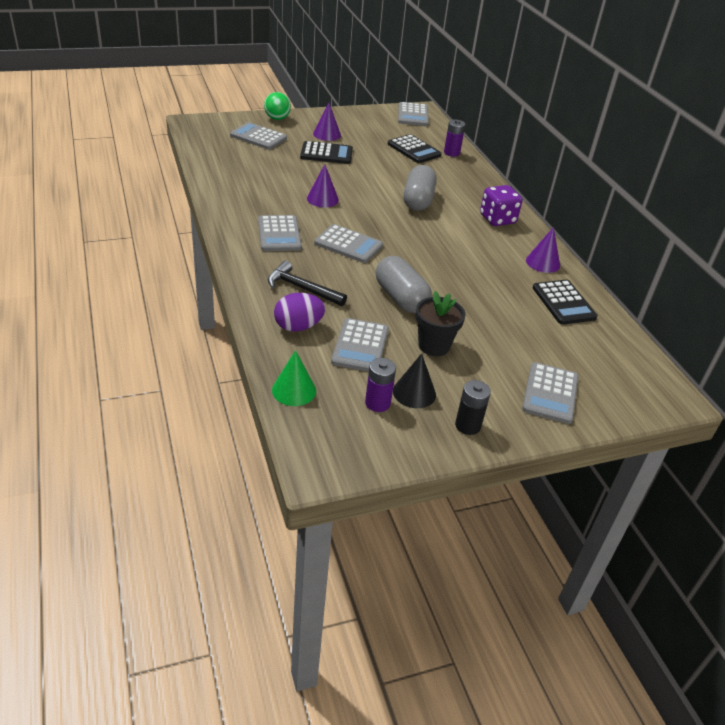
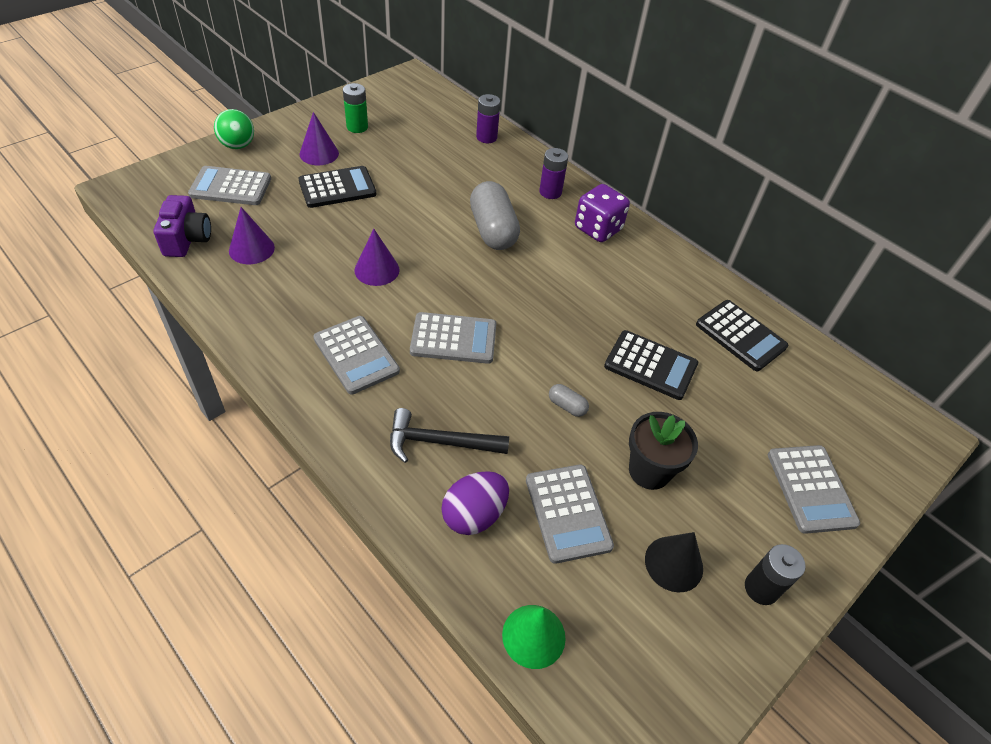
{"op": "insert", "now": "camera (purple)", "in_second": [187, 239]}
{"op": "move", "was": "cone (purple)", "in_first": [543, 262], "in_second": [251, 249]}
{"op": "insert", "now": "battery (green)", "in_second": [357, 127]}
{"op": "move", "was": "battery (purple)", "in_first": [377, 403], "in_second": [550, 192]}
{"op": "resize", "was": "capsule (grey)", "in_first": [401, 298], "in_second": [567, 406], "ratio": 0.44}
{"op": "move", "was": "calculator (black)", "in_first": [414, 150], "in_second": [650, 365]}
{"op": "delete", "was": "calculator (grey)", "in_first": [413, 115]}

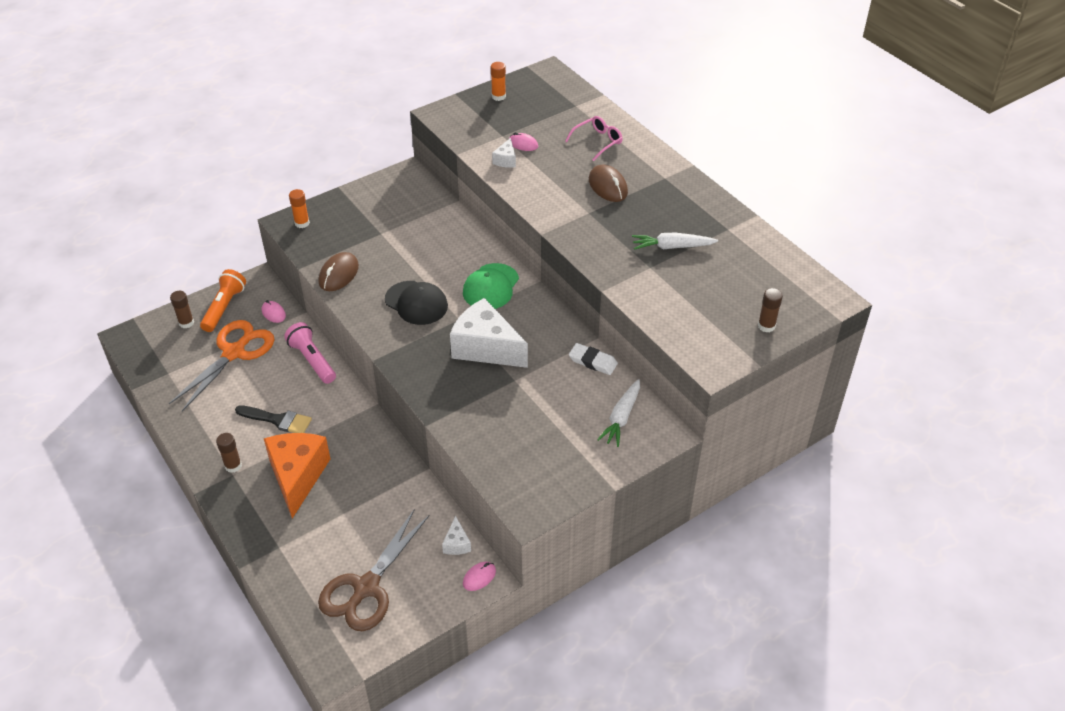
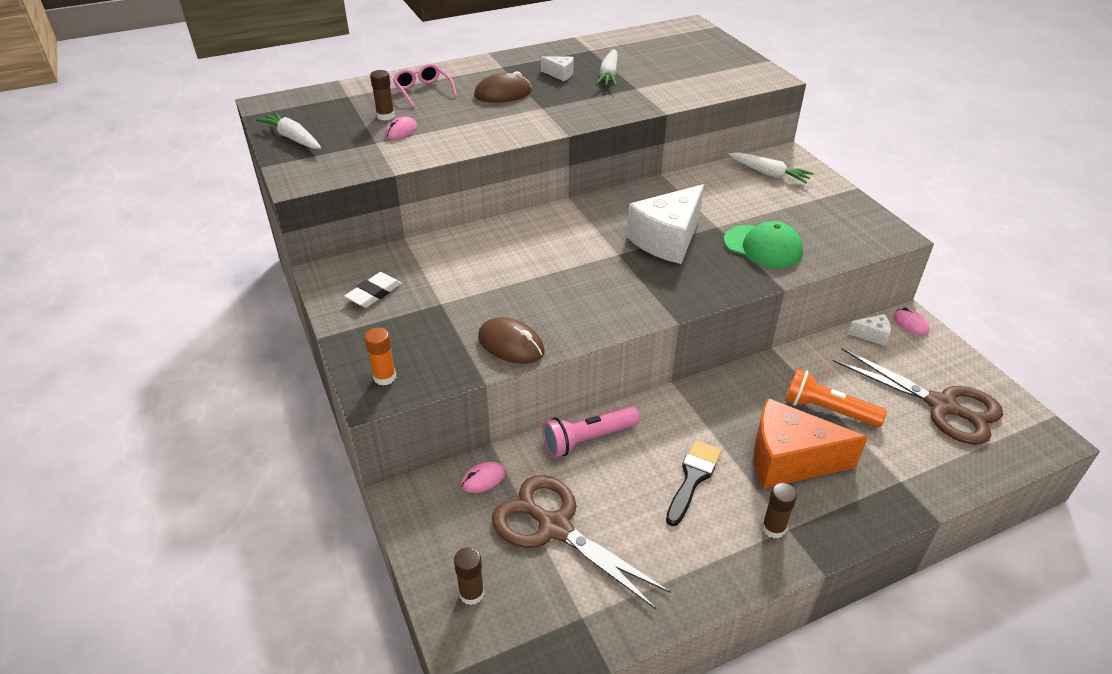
{"op": "replace", "was": "glue stick (orange)", "now": "carrot (white)", "in_first": [498, 96], "in_second": [293, 138]}
{"op": "move", "was": "eraser (white)", "in_first": [593, 361], "in_second": [374, 293]}
{"op": "move", "was": "glue stick (brown)", "in_first": [766, 326], "in_second": [385, 116]}
{"op": "recolor", "was": "scissors (orange)", "now": "scissors (brown)", "in_first": [234, 352], "in_second": [555, 527]}
{"op": "move", "was": "cheese (white)", "in_first": [506, 160], "in_second": [560, 74]}
{"op": "move", "was": "cap (green)", "in_first": [491, 287], "in_second": [763, 247]}
{"op": "move", "was": "flashlight (orange)", "in_first": [224, 307], "in_second": [827, 410]}
{"op": "delete", "was": "cap (black)", "in_first": [416, 303]}

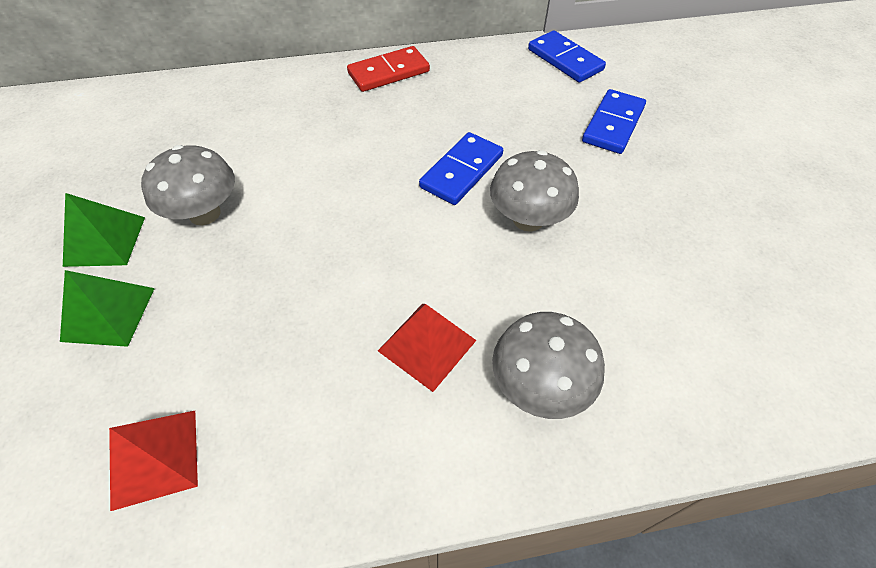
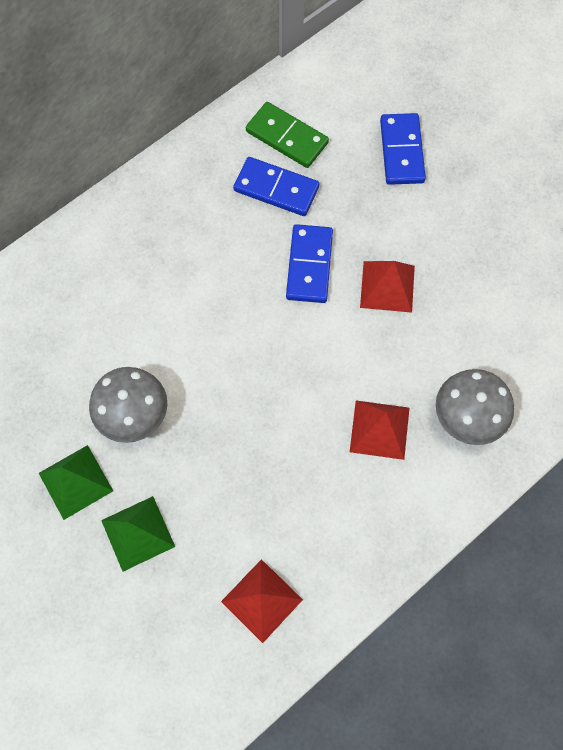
{"op": "move", "was": "domino (blue)", "in_first": [565, 60], "in_second": [276, 188]}
{"op": "insert", "now": "domino (green)", "in_second": [286, 137]}
{"op": "replace", "was": "mushroom (grey)", "now": "pyramid (red)", "in_first": [528, 219], "in_second": [387, 286]}
{"op": "delete", "was": "domino (red)", "in_first": [388, 72]}

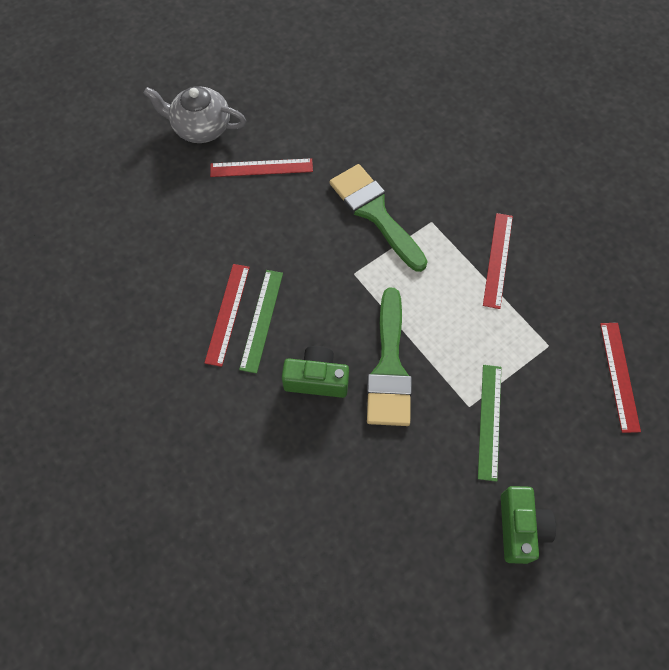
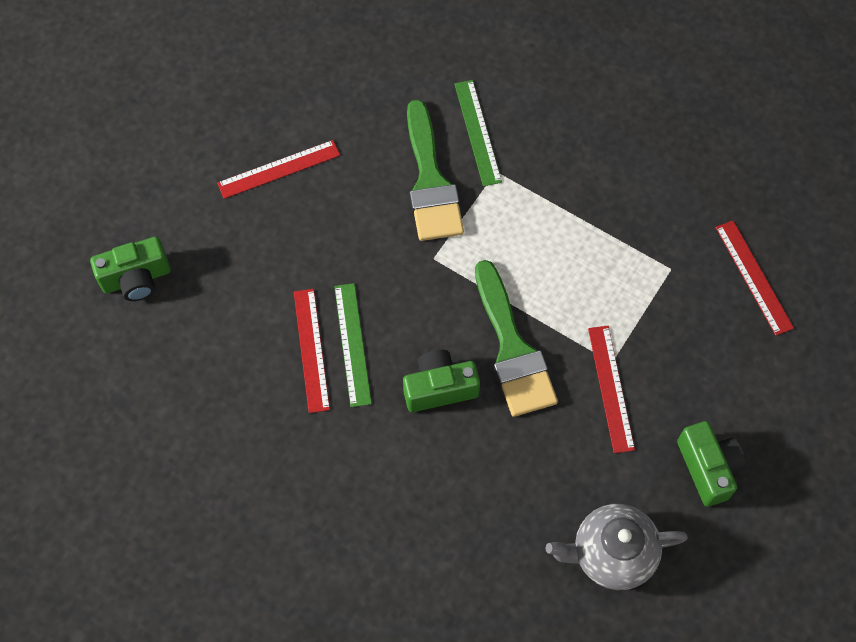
{"op": "insert", "now": "camera (green)", "in_second": [136, 279]}
{"op": "rotate", "was": "brush (green)", "in_first": [375, 213], "in_second": [430, 181], "clockwise": -135}
{"op": "move", "was": "ruler (green)", "in_first": [489, 421], "in_second": [477, 132]}
{"op": "move", "was": "teapot (grey)", "in_first": [200, 127], "in_second": [611, 553]}
{"op": "move", "was": "ruler (red)", "in_first": [498, 260], "in_second": [610, 388]}

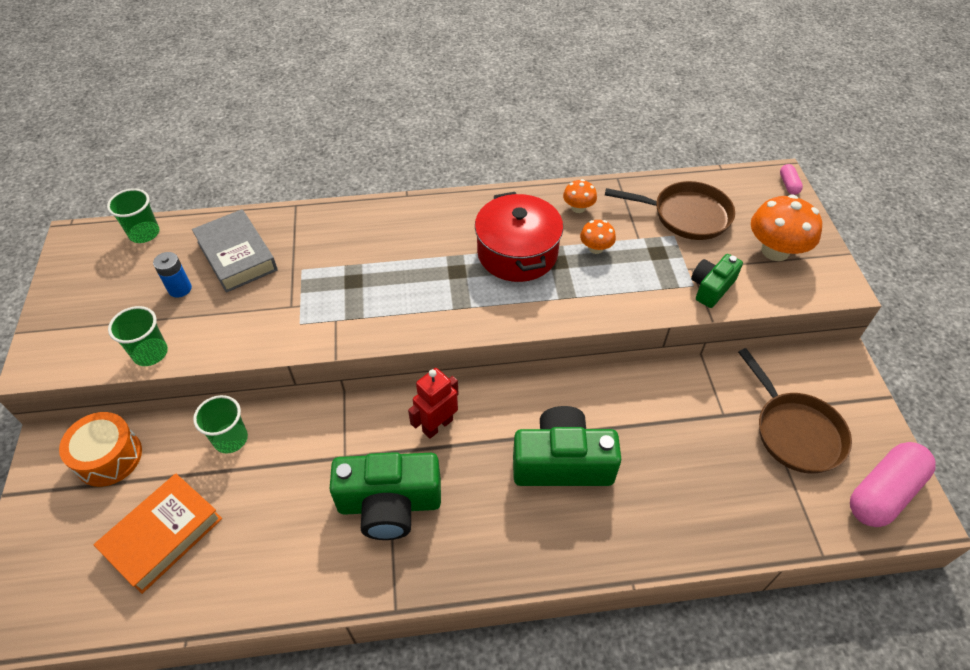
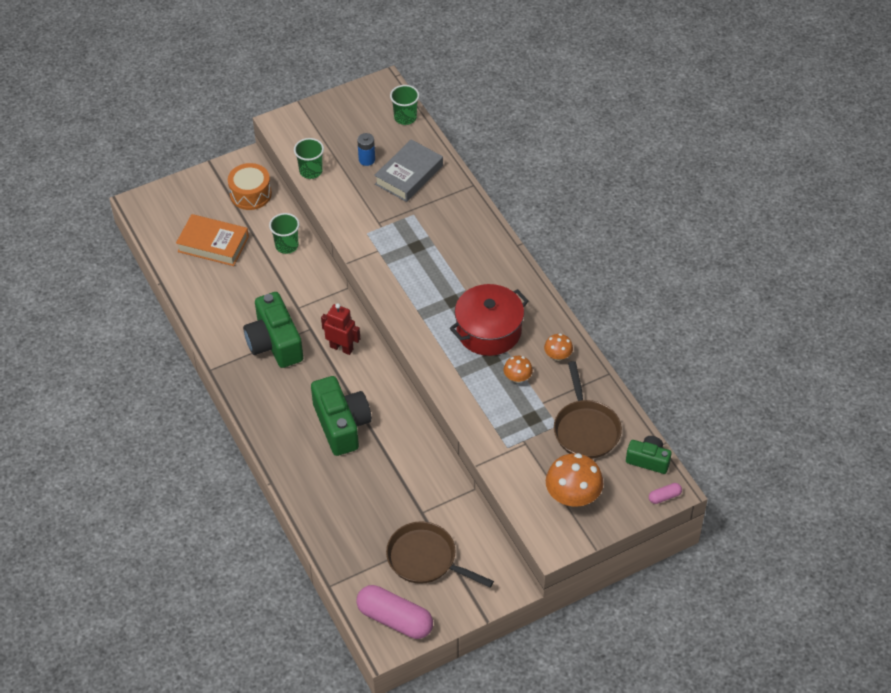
{"op": "rotate", "was": "pan (brown)", "in_first": [795, 431], "in_second": [426, 559], "clockwise": 75}
{"op": "move", "was": "camera (green)", "in_first": [711, 287], "in_second": [648, 460]}

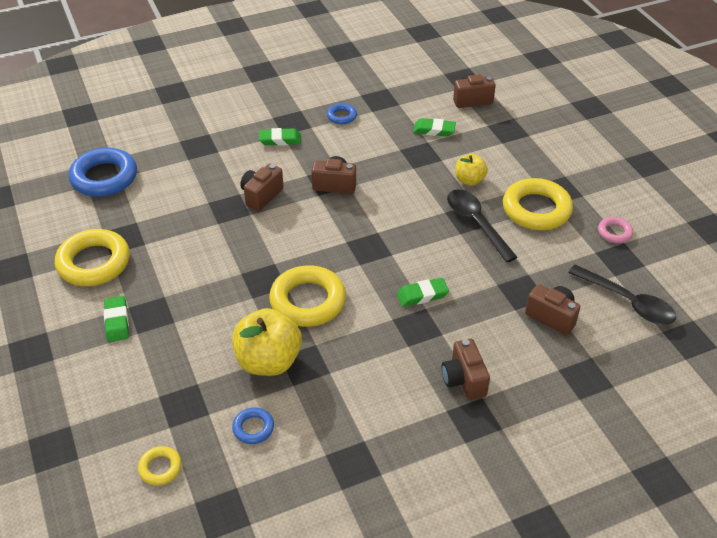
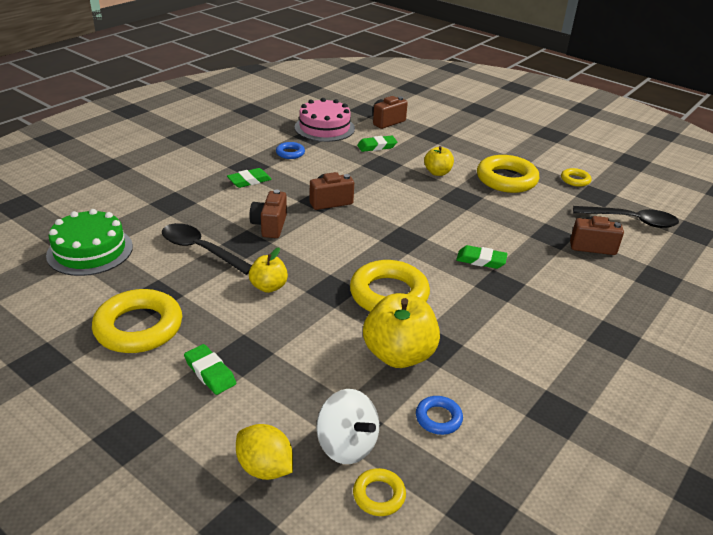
{"op": "replace", "was": "ring (blue)", "now": "cake (green)", "in_first": [104, 177], "in_second": [90, 251]}
{"op": "move", "was": "spoon (black)", "in_first": [476, 223], "in_second": [200, 250]}
{"op": "insert", "now": "lemon (yellow)", "in_second": [265, 467]}
{"op": "insert", "now": "apple (yellow)", "in_second": [268, 287]}
{"op": "insert", "now": "cake (pink)", "in_second": [324, 128]}
{"op": "insert", "now": "spinning top (white)", "in_second": [347, 445]}
{"op": "rotate", "was": "eraser (green)", "in_first": [422, 295], "in_second": [481, 260], "clockwise": 60}
{"op": "recolor", "was": "ring (pink)", "now": "ring (yellow)", "in_first": [614, 232], "in_second": [575, 180]}
{"op": "delete", "was": "camera (brown)", "in_first": [464, 380]}

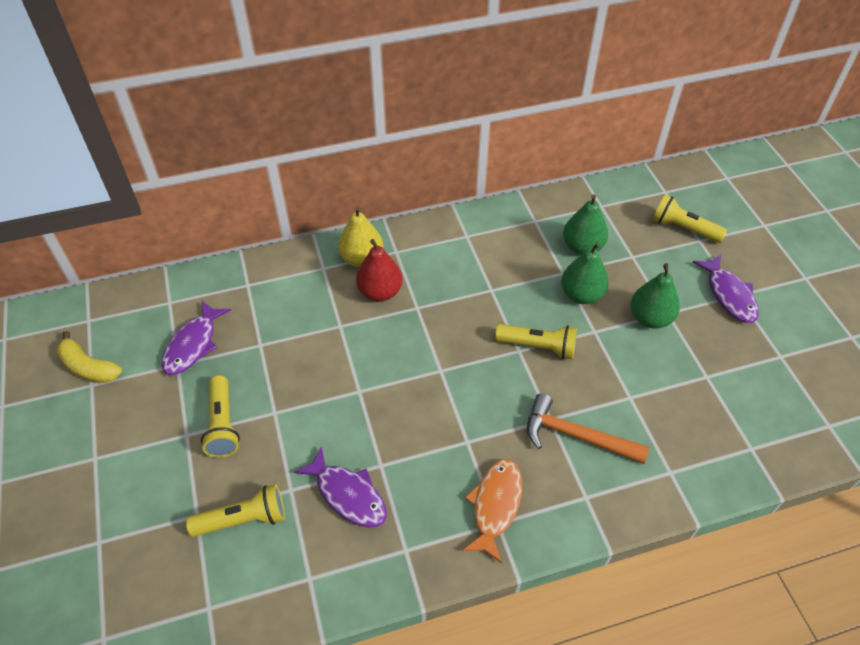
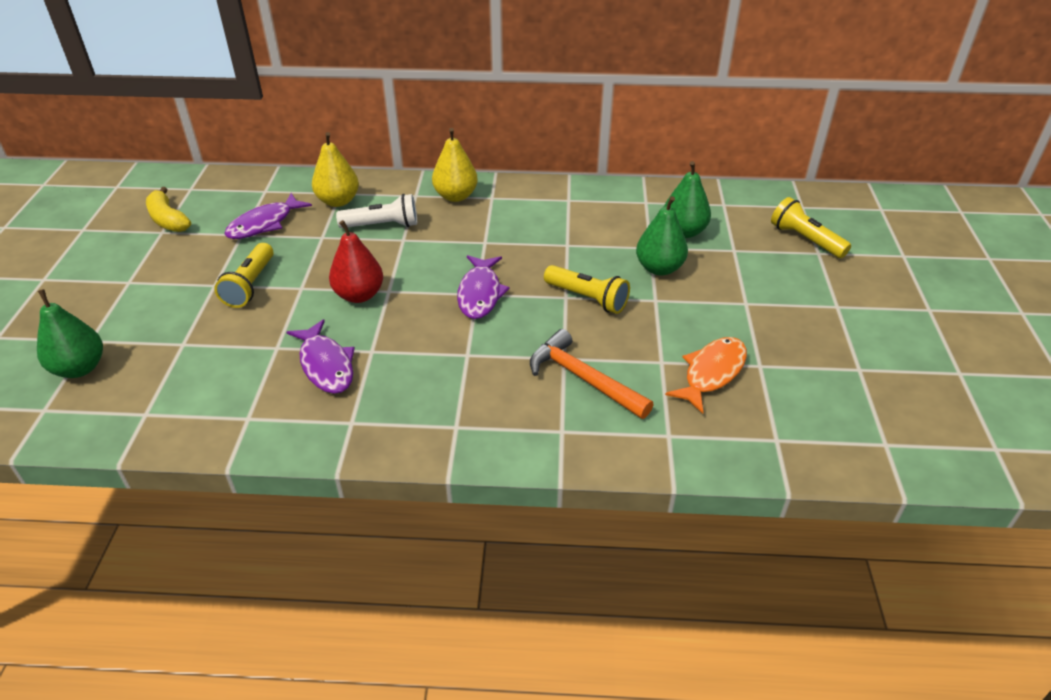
{"op": "move", "was": "pear (green)", "in_first": [650, 318], "in_second": [80, 368]}
{"op": "insert", "now": "pear (yellow)", "in_second": [338, 201]}
{"op": "move", "was": "pear (red)", "in_first": [380, 292], "in_second": [359, 295]}
{"op": "insert", "now": "flashlight (white)", "in_second": [382, 225]}
{"op": "move", "was": "fish (purple)", "in_first": [729, 295], "in_second": [480, 293]}
{"op": "move", "was": "fish (orange)", "in_first": [495, 506], "in_second": [711, 373]}
{"op": "delete", "was": "flashlight (yellow)", "in_first": [243, 519]}

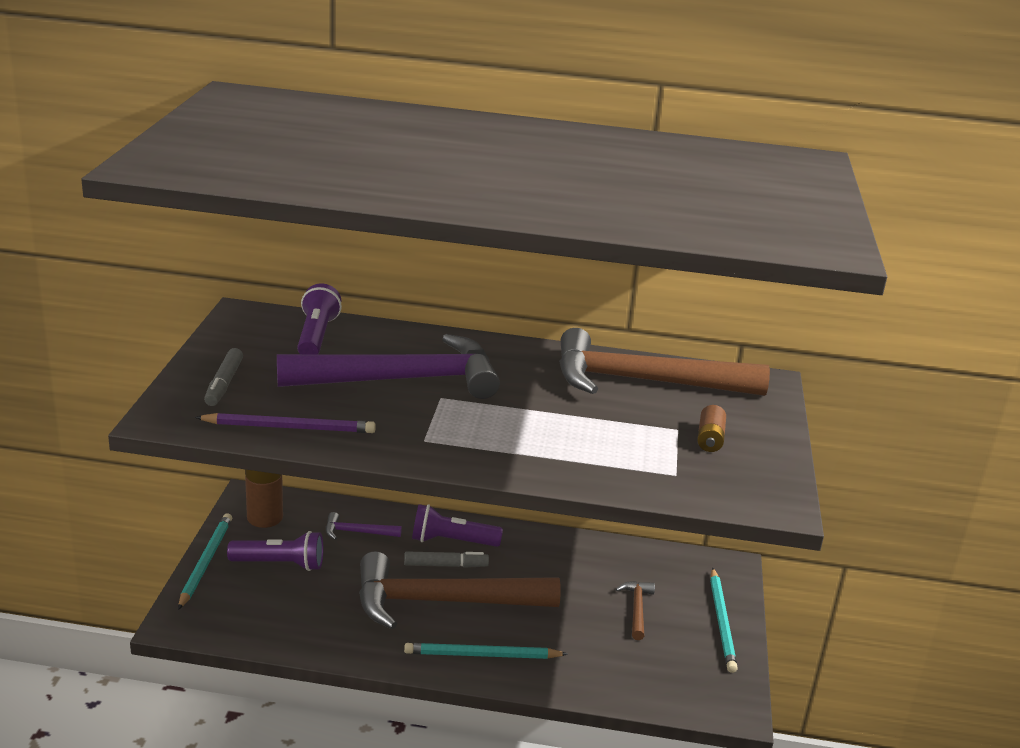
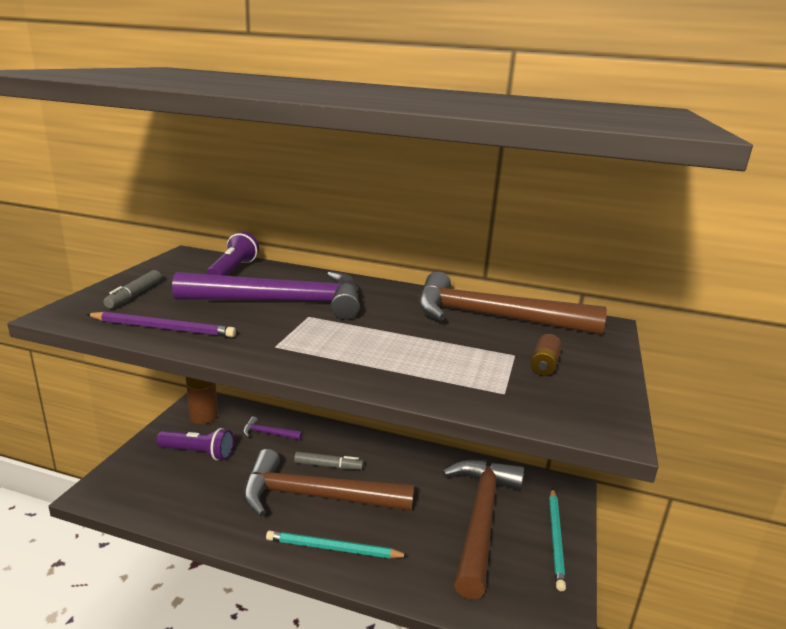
{"op": "resize", "was": "hammer (brown)", "in_first": [637, 609], "in_second": [480, 519], "ratio": 2.46}
{"op": "delete", "was": "pencil (turquoise)", "in_first": [205, 562]}
{"op": "delete", "was": "flashlight (purple)", "in_first": [452, 541]}

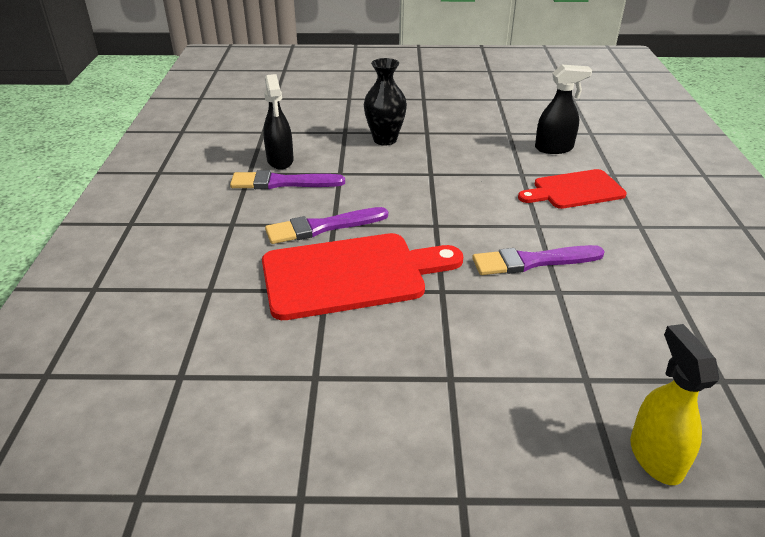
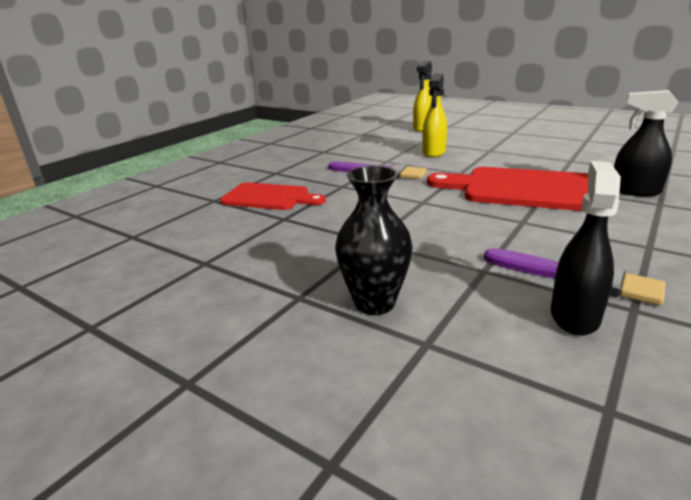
{"op": "insert", "now": "spray bottle (yellow)", "in_second": [433, 152]}
{"op": "move", "was": "spray bottle (black)", "in_first": [554, 148], "in_second": [634, 191]}
{"op": "delete", "was": "brush (purple)", "in_first": [322, 227]}

